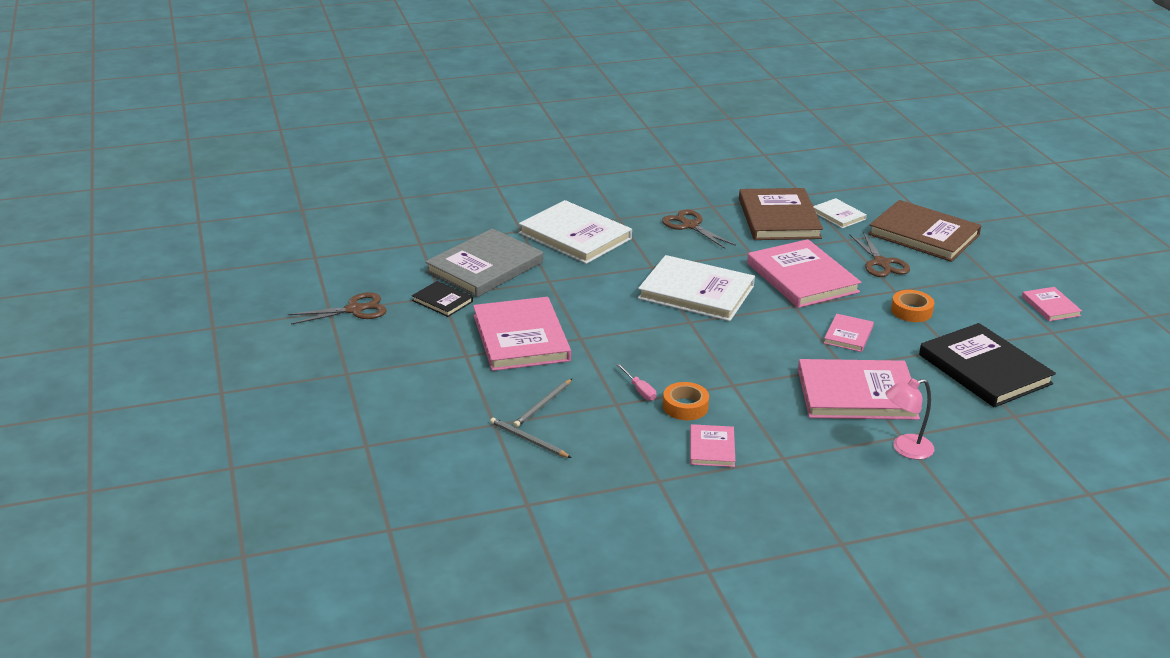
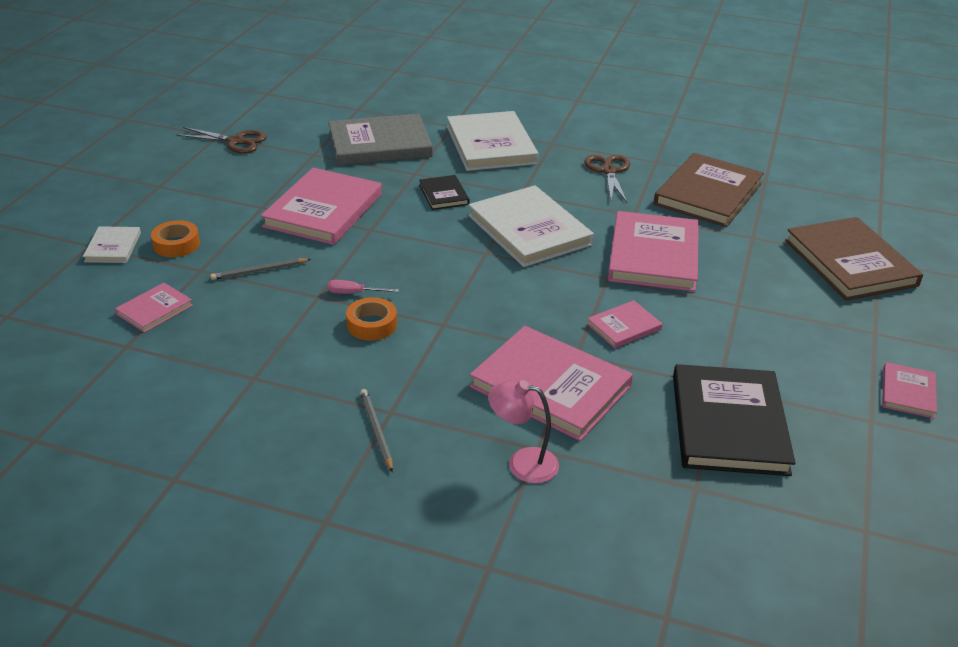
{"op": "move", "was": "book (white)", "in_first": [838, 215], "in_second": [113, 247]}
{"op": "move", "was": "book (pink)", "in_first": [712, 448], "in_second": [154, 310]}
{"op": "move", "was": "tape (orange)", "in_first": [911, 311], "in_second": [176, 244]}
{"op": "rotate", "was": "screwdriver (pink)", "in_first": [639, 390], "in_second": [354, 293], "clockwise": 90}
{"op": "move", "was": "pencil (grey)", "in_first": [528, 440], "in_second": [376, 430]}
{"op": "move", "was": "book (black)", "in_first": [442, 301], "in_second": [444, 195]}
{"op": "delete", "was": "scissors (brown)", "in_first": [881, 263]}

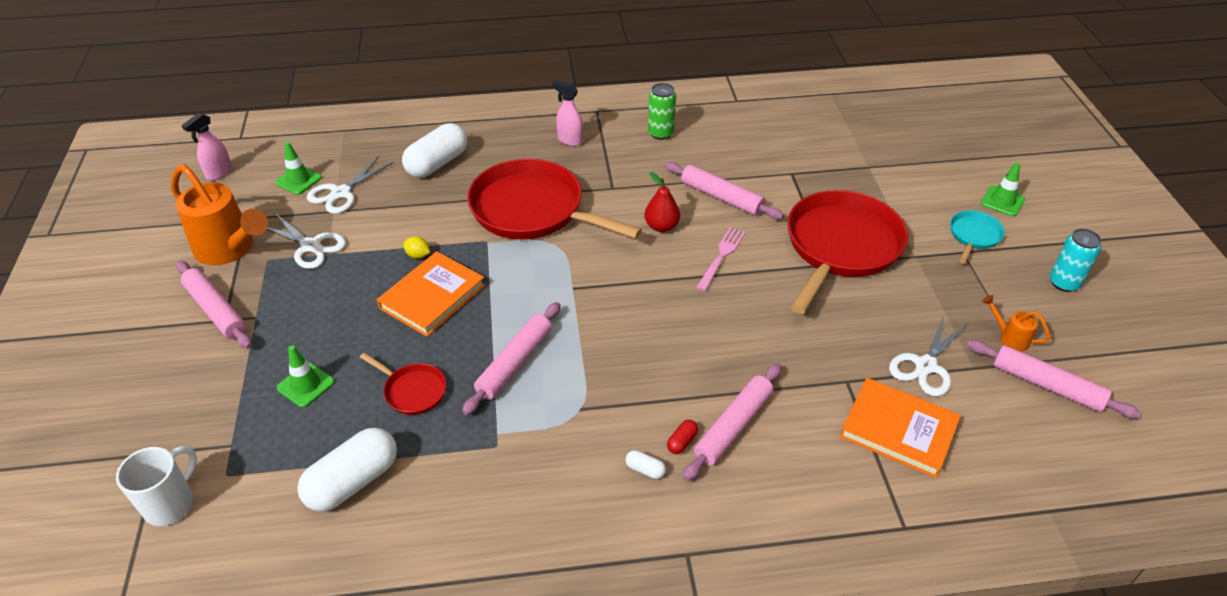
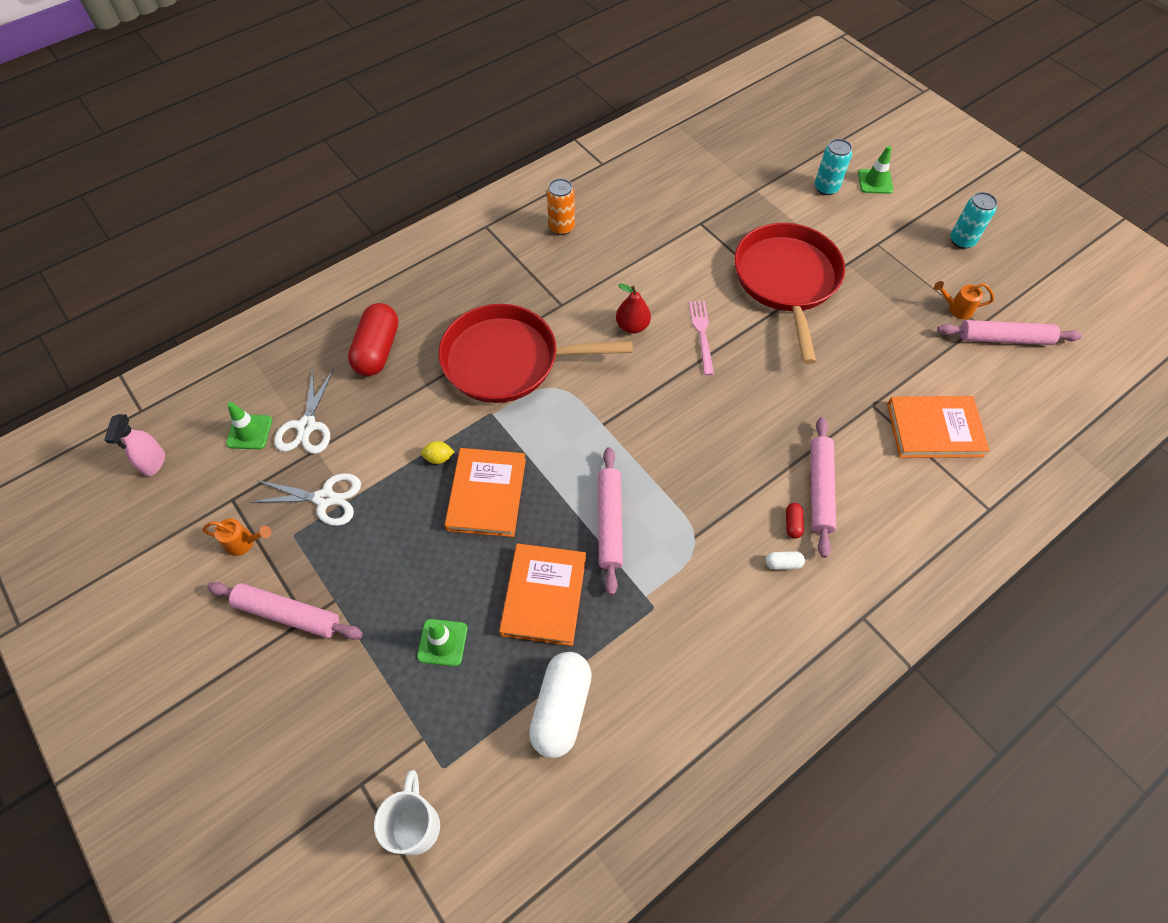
{"op": "resize", "was": "watering can (orange)", "in_first": [230, 250], "in_second": [245, 543], "ratio": 0.44}
{"op": "recolor", "was": "capsule (white)", "now": "capsule (red)", "in_first": [437, 163], "in_second": [377, 350]}
{"op": "replace", "was": "pan (red)", "now": "book (orange)", "in_first": [413, 391], "in_second": [544, 595]}
{"op": "recolor", "was": "can (green)", "now": "can (orange)", "in_first": [660, 133], "in_second": [561, 227]}
{"op": "insert", "now": "can (turquoise)", "in_second": [826, 188]}
{"op": "delete", "was": "spray bottle (pink)", "in_first": [569, 140]}
{"op": "delete", "was": "rolling pin (pink)", "in_first": [721, 197]}
{"op": "delete", "was": "scissors (white)", "in_first": [925, 366]}
{"op": "delete", "was": "pan (turquoise)", "in_first": [974, 235]}

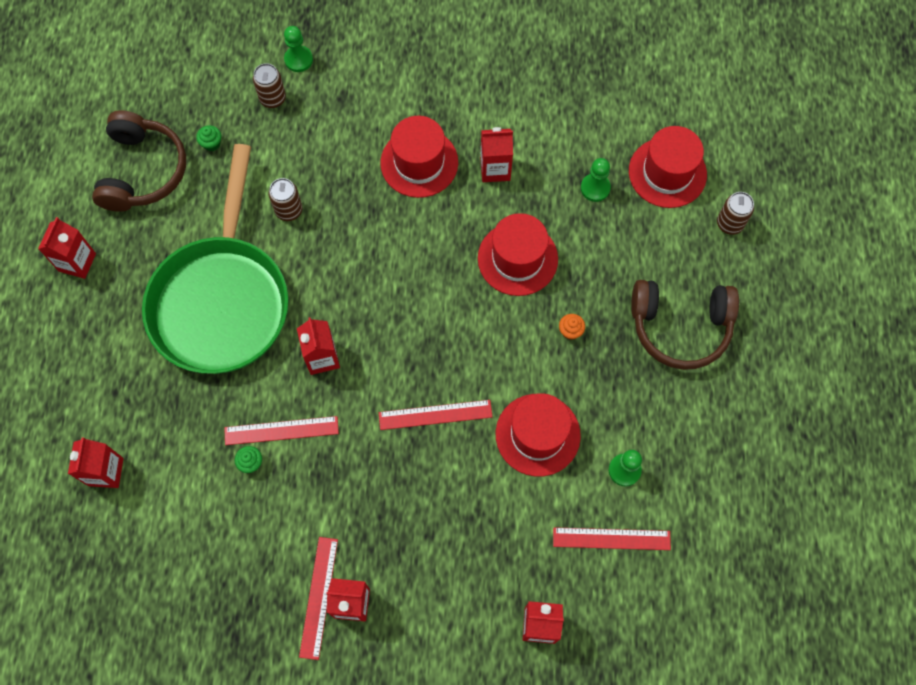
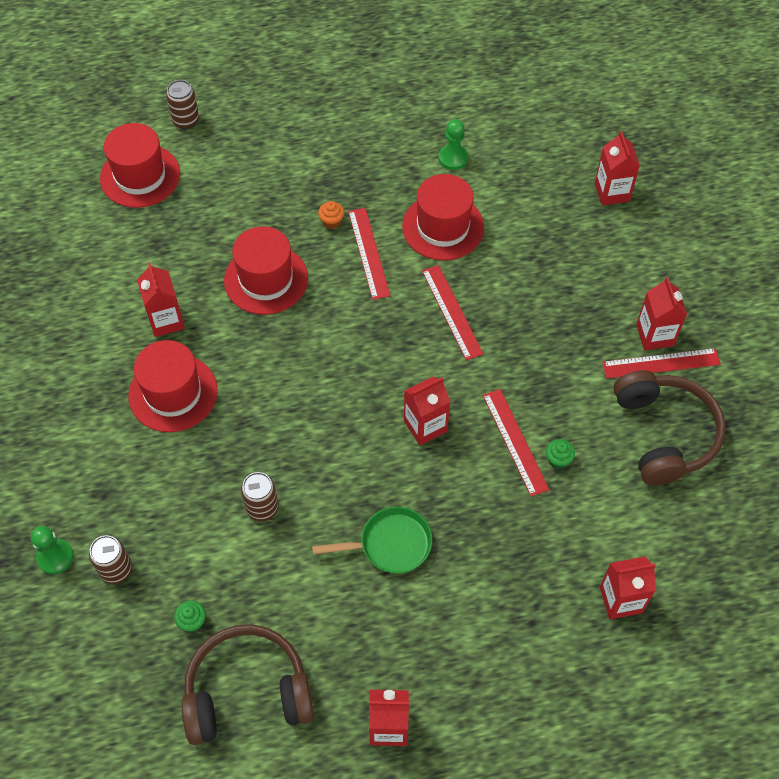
{"op": "resize", "was": "pan (green)", "in_first": [222, 300], "in_second": [390, 544], "ratio": 0.43}
{"op": "move", "was": "ruler (red)", "in_first": [611, 538], "in_second": [368, 253]}
{"op": "move", "was": "headphones (brown)", "in_first": [680, 327], "in_second": [664, 434]}
{"op": "delete", "was": "pawn (green)", "in_first": [595, 188]}

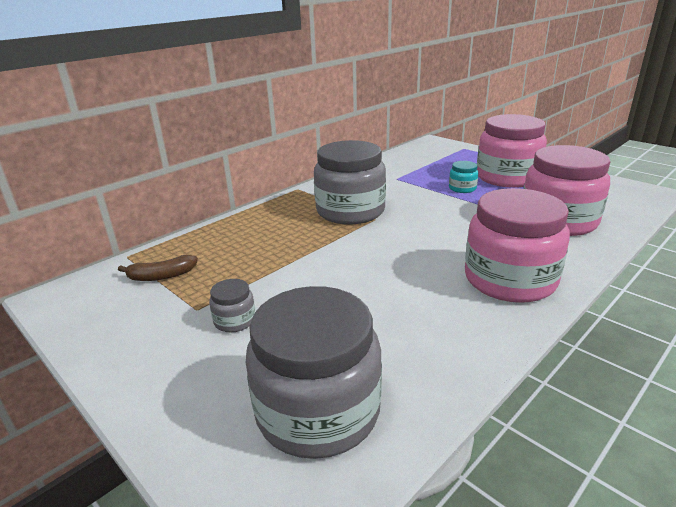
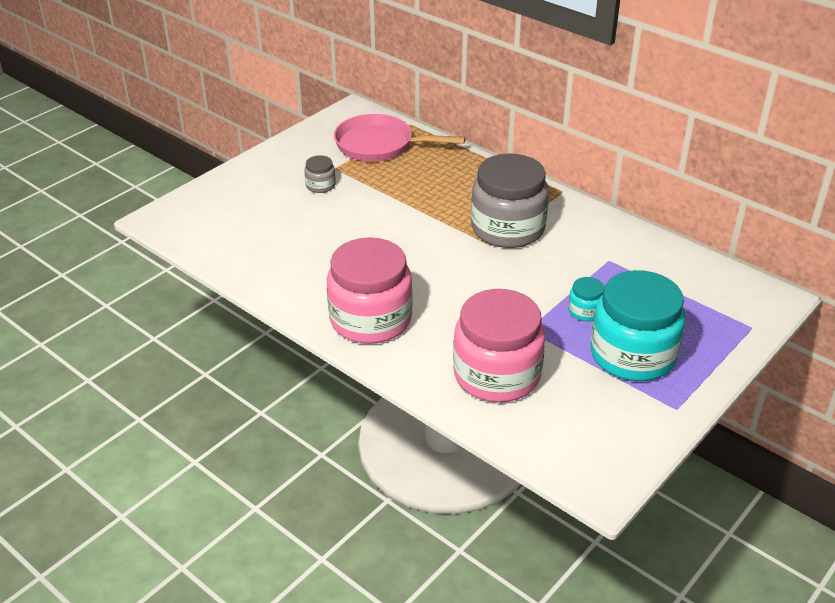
{"op": "replace", "was": "banana (brown)", "now": "pan (pink)", "in_first": [161, 276], "in_second": [380, 145]}
{"op": "recolor", "was": "jar (pink)", "now": "jar (turquoise)", "in_first": [507, 177], "in_second": [632, 355]}
{"op": "delete", "was": "jar (grey)", "in_first": [318, 411]}

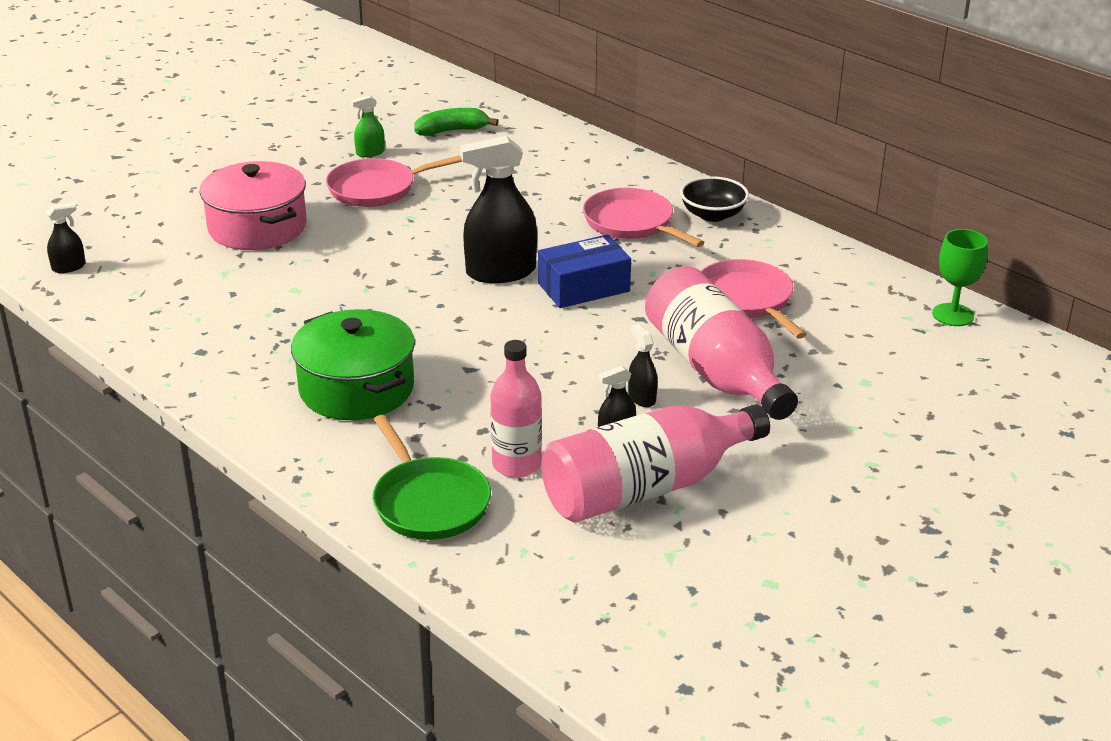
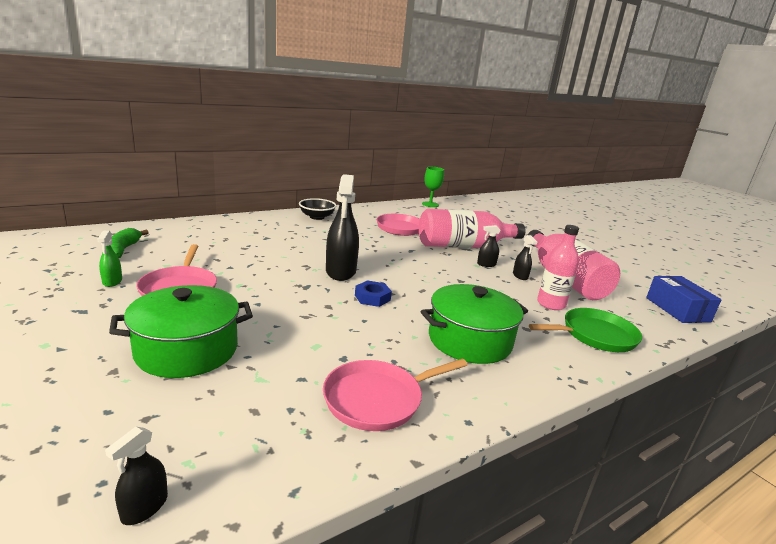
{"op": "rotate", "was": "spray bottle (black)", "in_first": [69, 267], "in_second": [144, 507], "clockwise": -135}
{"op": "recolor", "was": "pot (pink)", "now": "pot (green)", "in_first": [257, 227], "in_second": [187, 350]}
{"op": "move", "was": "pan (pink)", "in_first": [631, 223], "in_second": [377, 399]}
{"op": "insert", "now": "nut (blue)", "in_second": [372, 297]}
{"op": "move", "was": "box (blue)", "in_first": [584, 287], "in_second": [677, 309]}

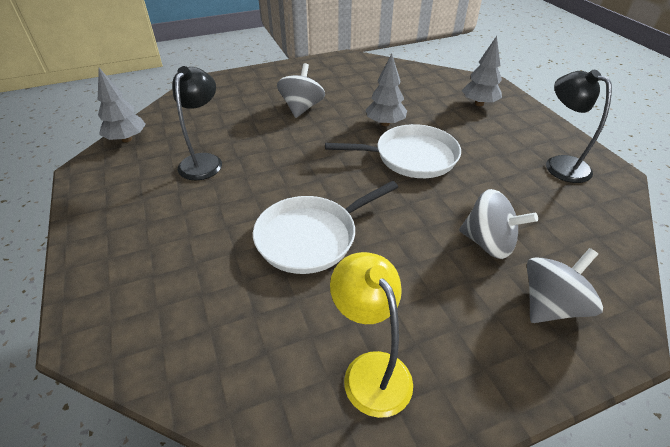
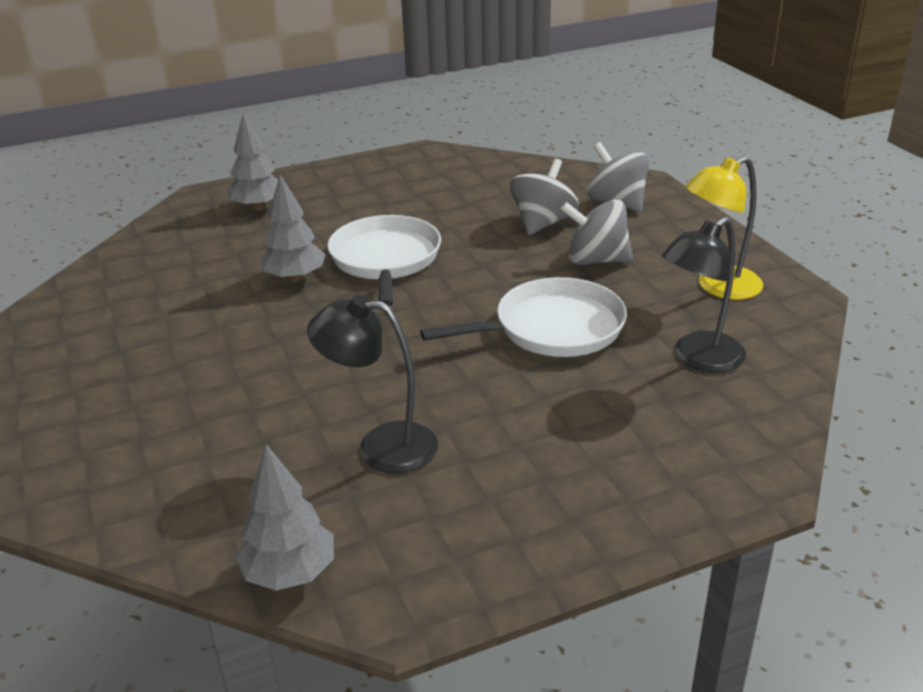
{"op": "rotate", "was": "pan (white)", "in_first": [311, 237], "in_second": [553, 328], "clockwise": -75}
{"op": "move", "was": "spinning top (grey)", "in_first": [302, 108], "in_second": [596, 260]}
{"op": "move", "was": "lamp (black)", "in_first": [559, 164], "in_second": [698, 359]}

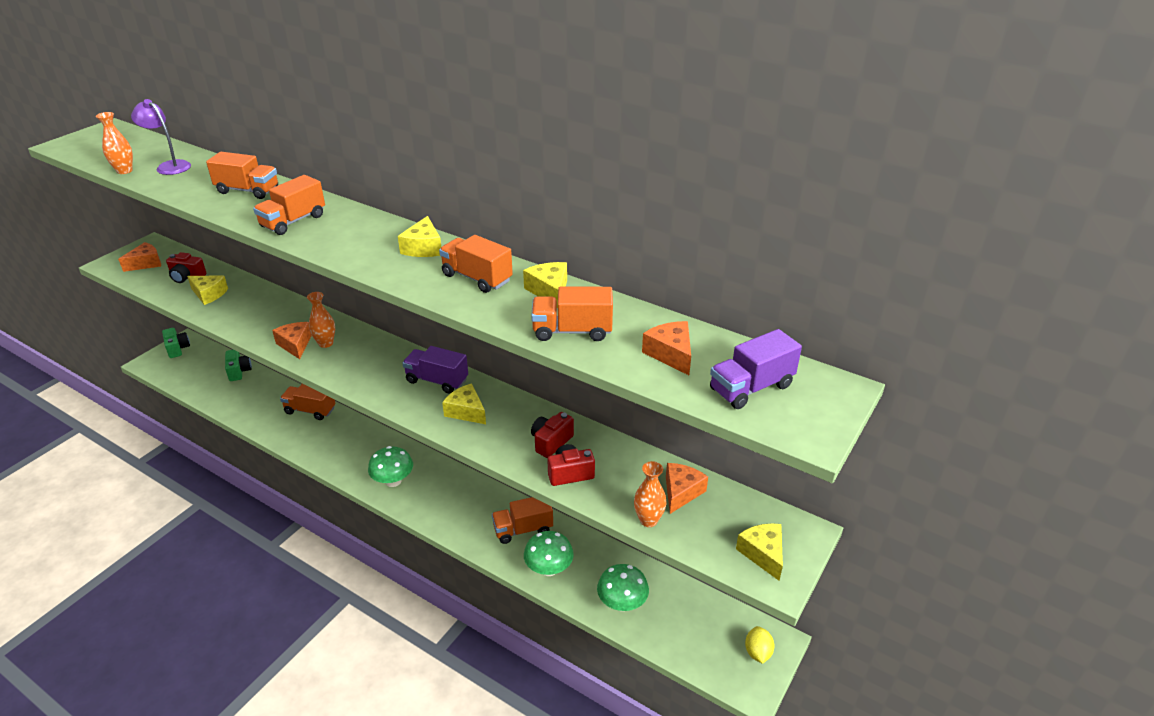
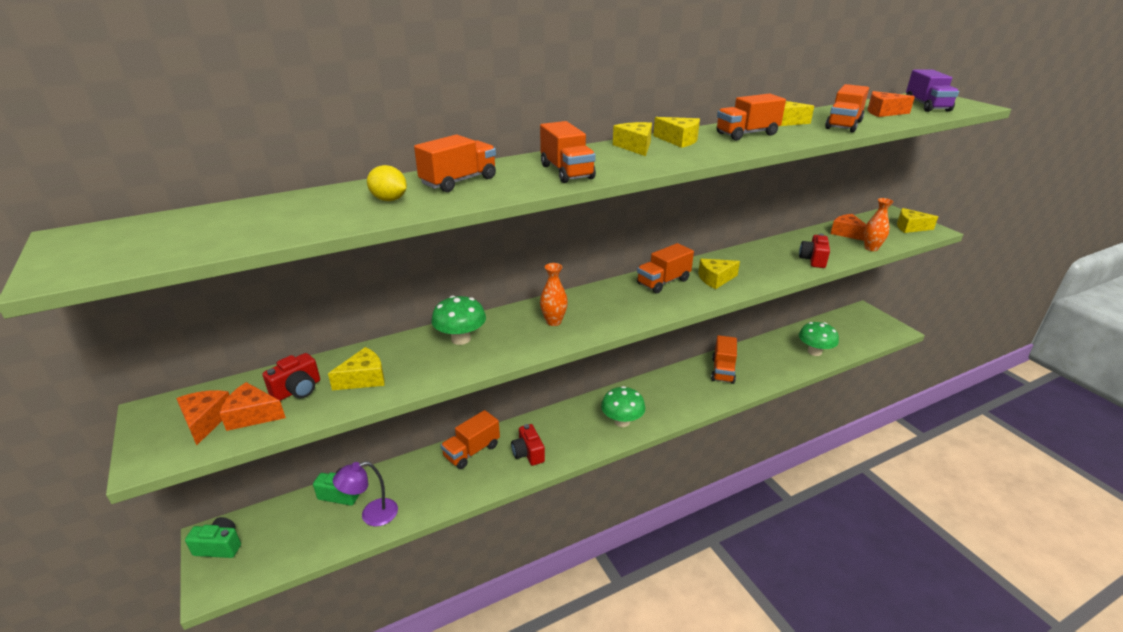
{"op": "move", "was": "cheese (orange)", "in_first": [295, 345], "in_second": [252, 415]}
{"op": "move", "was": "lamp (purple)", "in_first": [169, 166], "in_second": [371, 515]}
{"op": "move", "was": "lemon (yellow)", "in_first": [757, 652], "in_second": [389, 200]}
{"op": "move", "was": "mushroom (green)", "in_first": [549, 569], "in_second": [461, 339]}
{"op": "move", "was": "camera (red)", "in_first": [551, 442], "in_second": [528, 453]}
{"op": "insert", "now": "cheese (yellow)", "in_second": [635, 147]}
{"op": "recolor", "was": "truck (purple)", "now": "truck (orange)", "in_first": [437, 381], "in_second": [663, 282]}
{"op": "delete", "was": "vase (orange)", "in_first": [124, 171]}

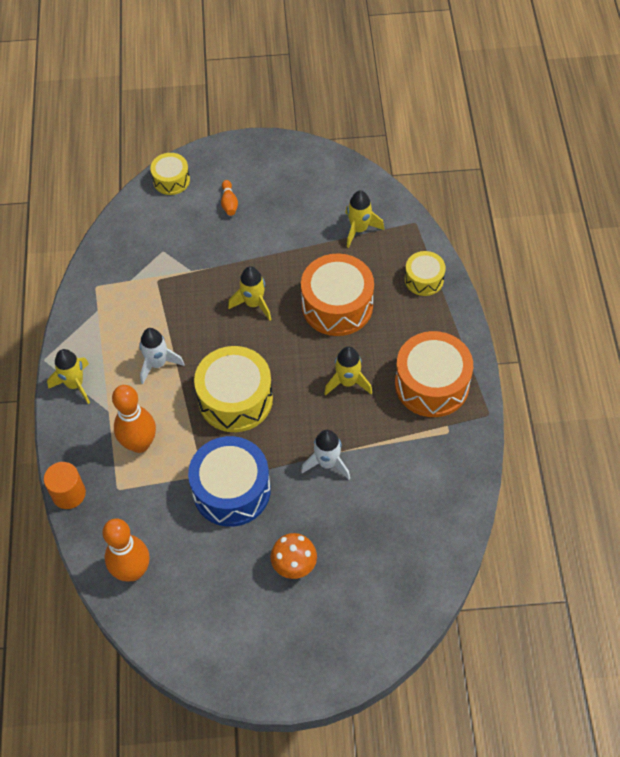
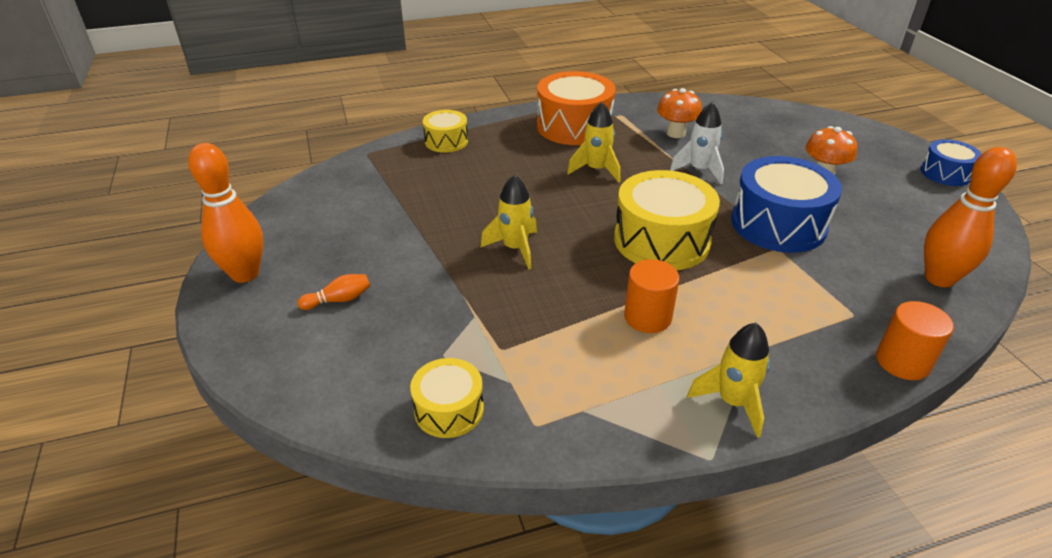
{"op": "move", "was": "bowling pin (orange)", "in_first": [139, 444], "in_second": [245, 274]}
{"op": "move", "was": "drum (yellow)", "in_first": [171, 180], "in_second": [449, 409]}
{"op": "replace", "was": "rocket (white)", "now": "cylinder (orange)", "in_first": [158, 364], "in_second": [647, 317]}
{"op": "insert", "now": "mushroom (orange)", "in_second": [676, 133]}
{"op": "insert", "now": "drum (blue)", "in_second": [945, 173]}
{"op": "delete", "was": "drum (orange)", "in_first": [337, 305]}
{"op": "delete", "was": "rocket (yellow)", "in_first": [359, 229]}

